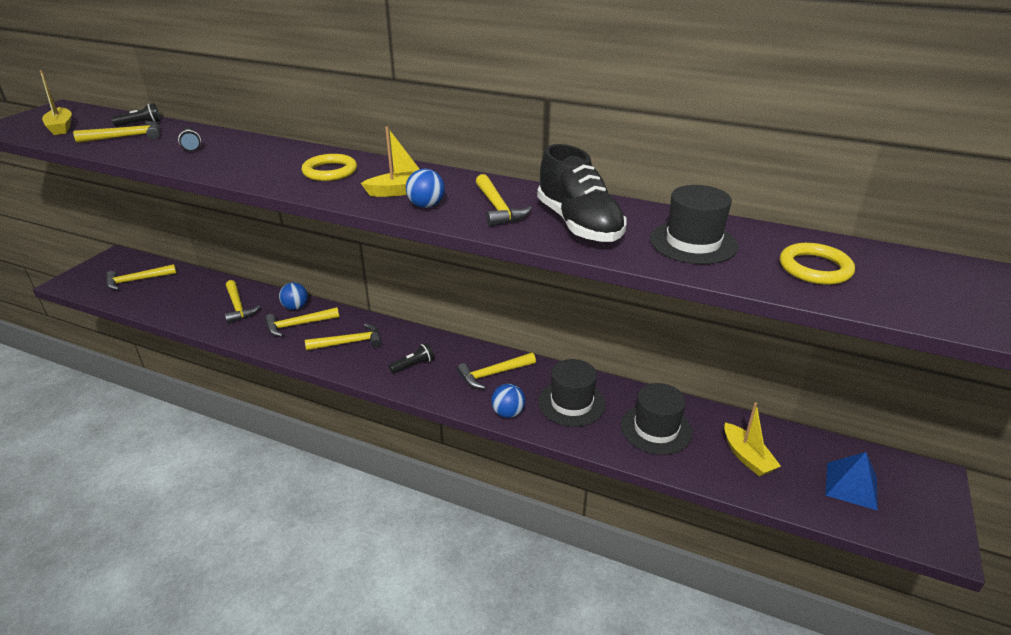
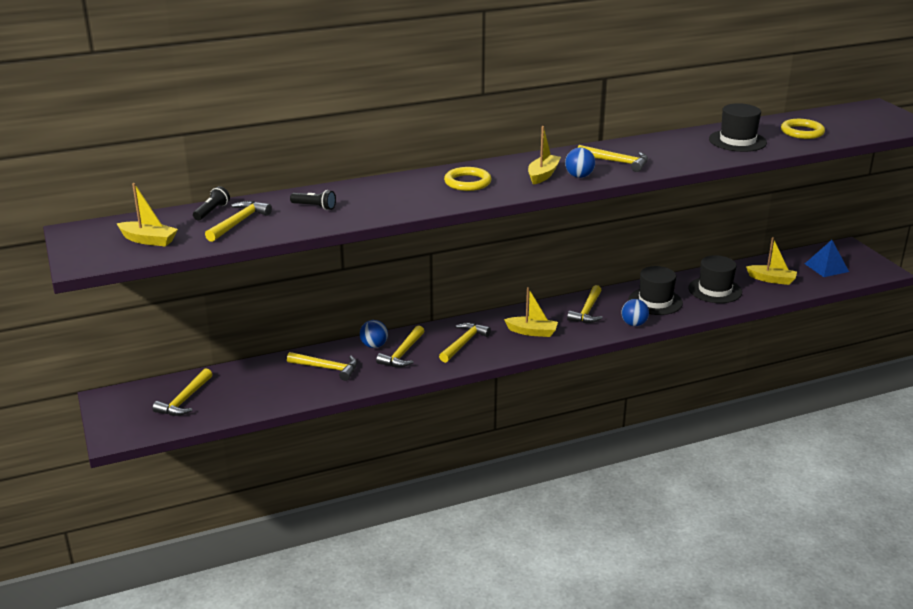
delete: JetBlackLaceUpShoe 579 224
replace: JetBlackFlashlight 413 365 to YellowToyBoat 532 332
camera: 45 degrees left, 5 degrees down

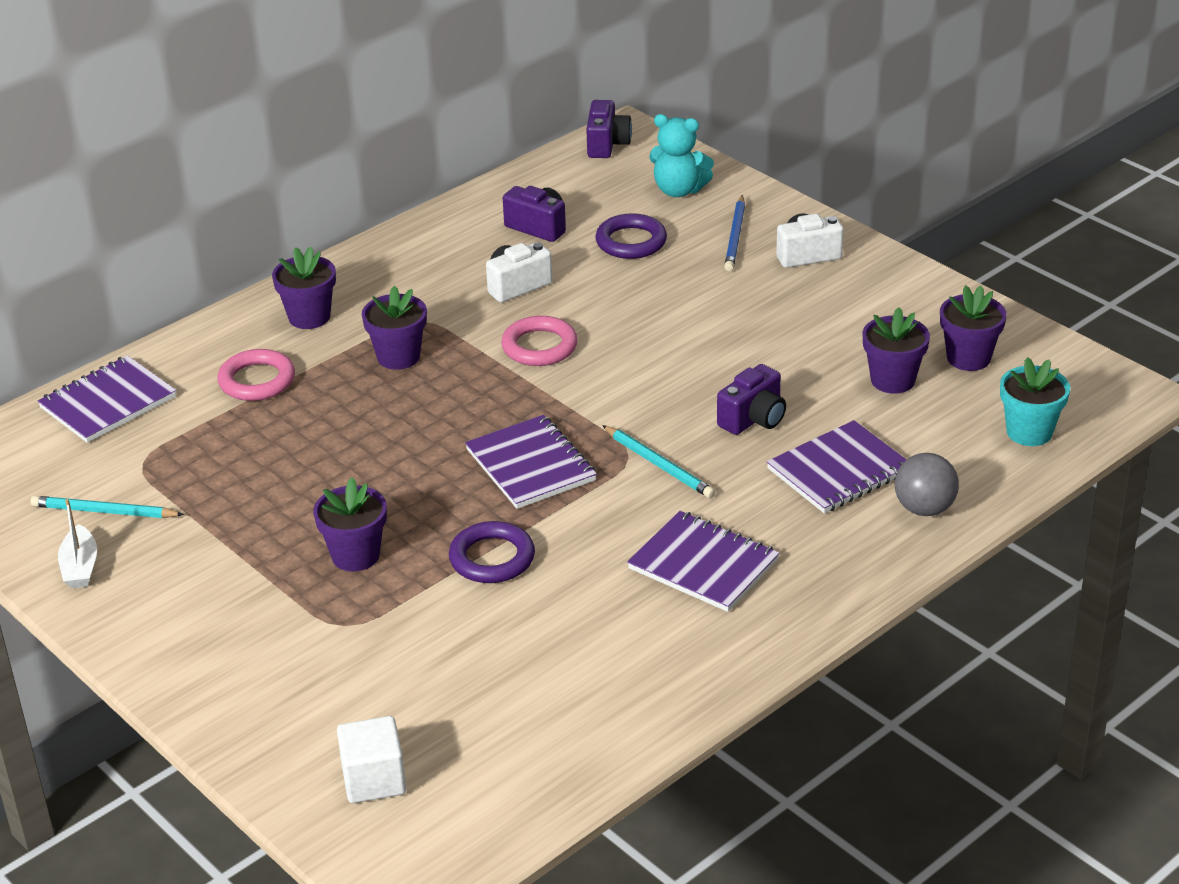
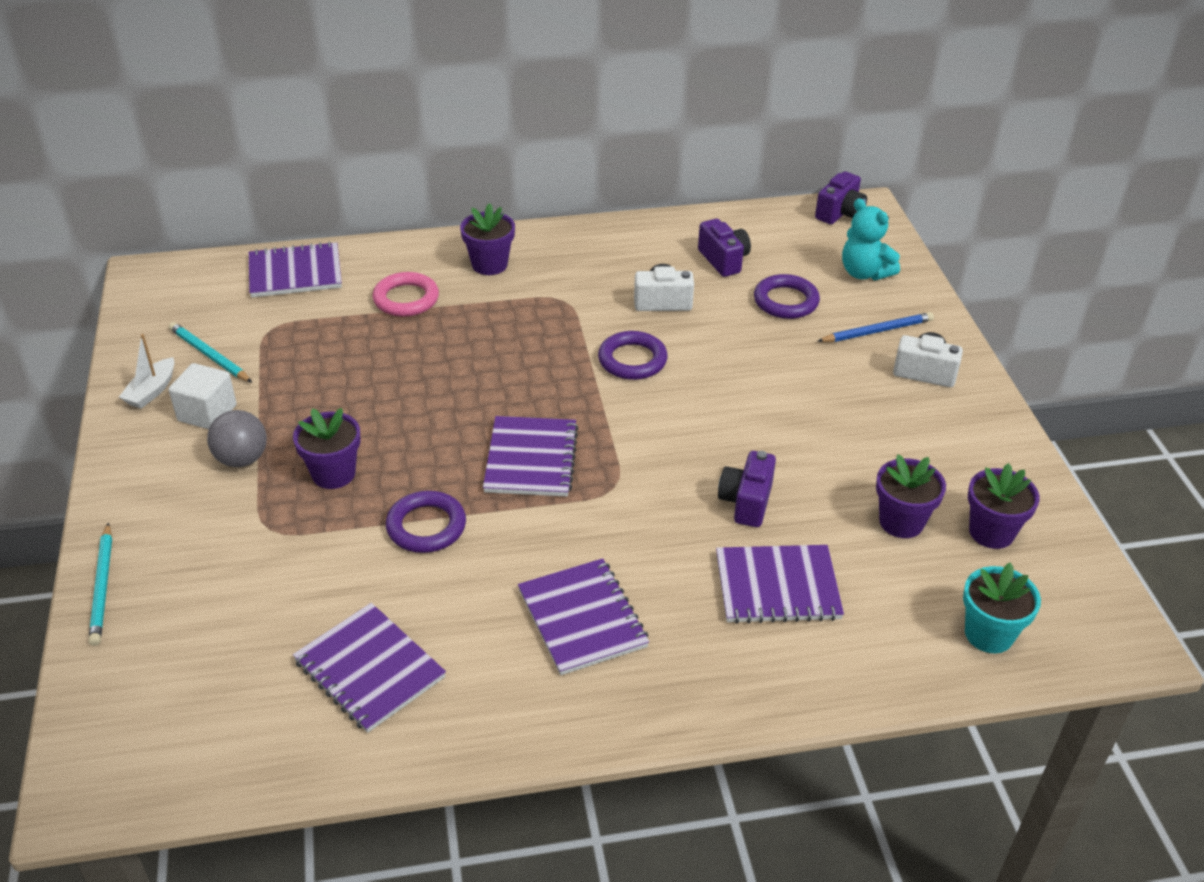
delete: RoyalPurpleFlowerPot 398 357
insert: RoyalPurpleNotepad 369 669
move: TurquoisePencil 659 464 to 103 586; AshGreySphere 924 509 to 242 459; PureWhiteCube 374 779 to 207 413
recolor: PinkTorus 539 346 to RoyalPurpleTorus 632 360
rotate: BluePencil 735 236 = 877 331 150 degrees counterclockwise; RoyalPurpleCamera 753 419 = 746 502 120 degrees clockwise
camera: 30 degrees right, 5 degrees up

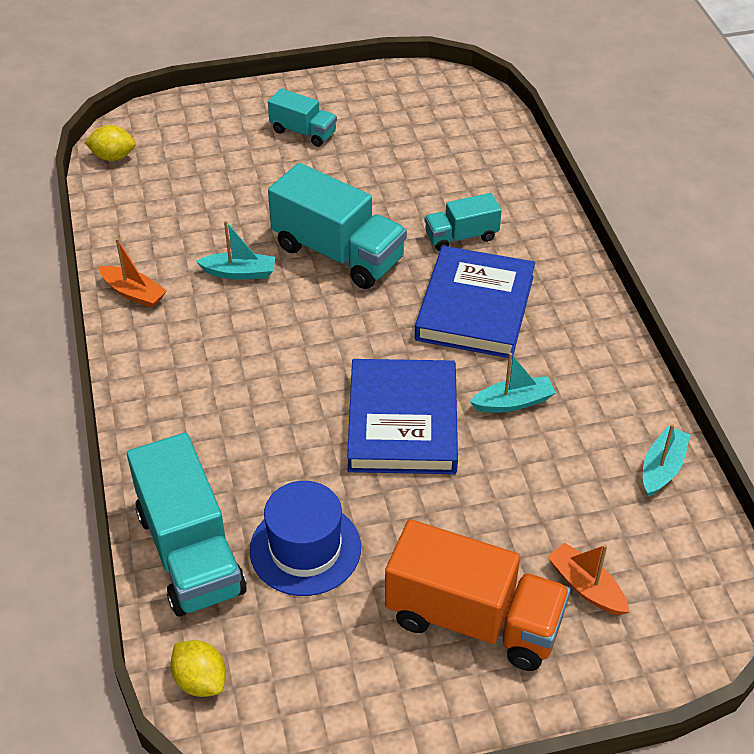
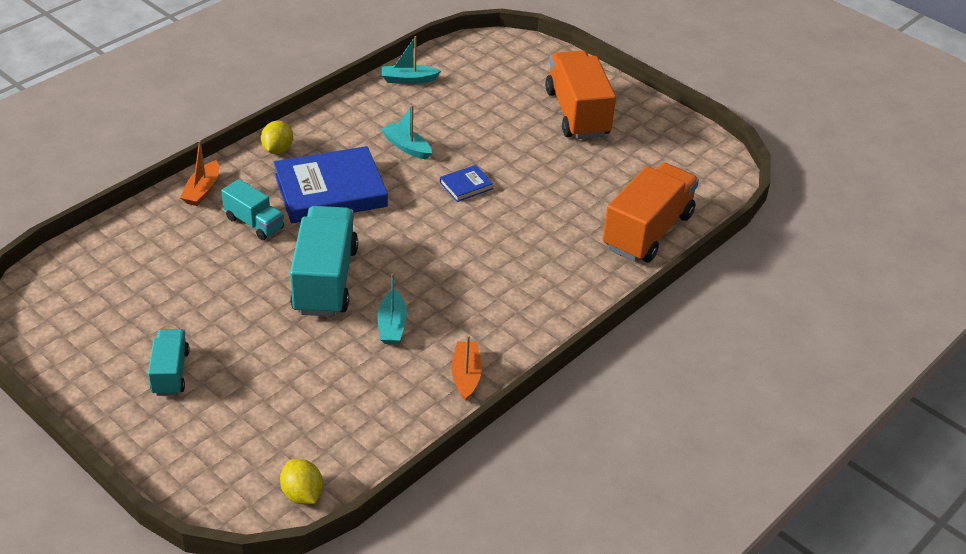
delete: BlueHat 305 548
move: OrangeToyBoat 586 587 to 202 190; YellowLemon 200 680 to 277 149
recolor: TurquoiseToyTruck 190 552 to OrangeToyTruck 647 231
rotate: TurquoiseToyBoat 239 273 = 392 325 150 degrees counterclockwise
resize: BlueBook 402 422 = 466 186 x0.44
camera: 125 degrees left, 5 degrees down

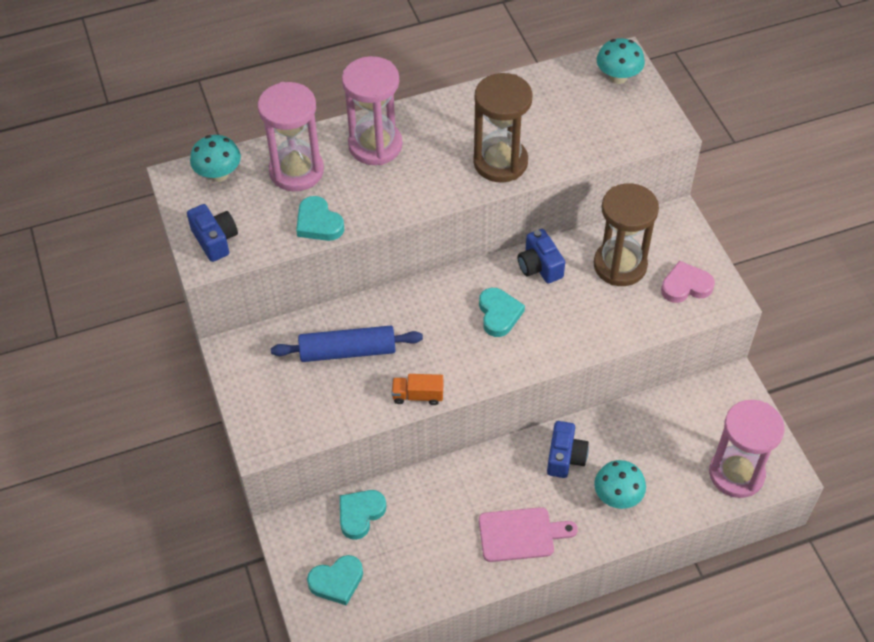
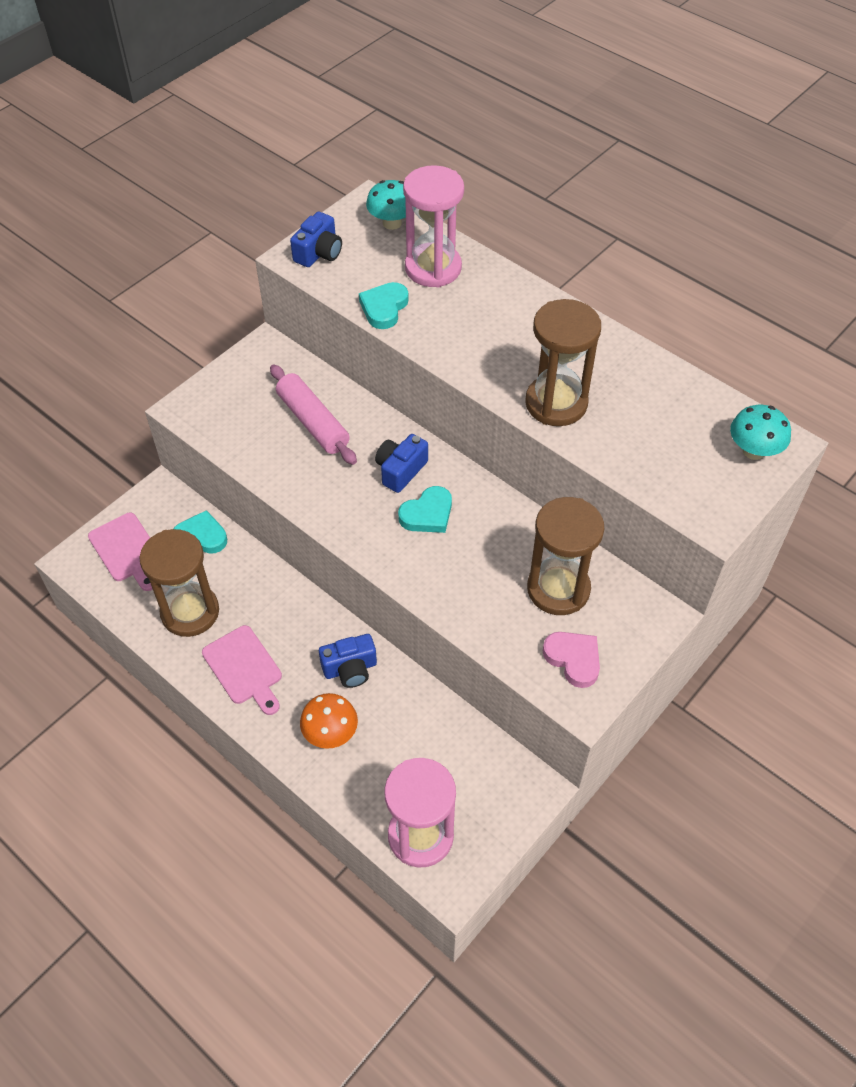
delete: PinkSandTimer 375 145; OrangeToyTruck 418 395
insert: DarkBrownSandTimer 190 612
move: BlueCamera 539 266 to 400 470
replace: TurquoiseLoveHeart 337 581 to PinkCuttingBoard 127 550
recolor: BluePastryRoller 347 351 to PinkPastryRoller 313 422; TurquoiseMushroom 617 496 to OrangeMushroom 330 733
camera: 60 degrees right, 0 degrees up

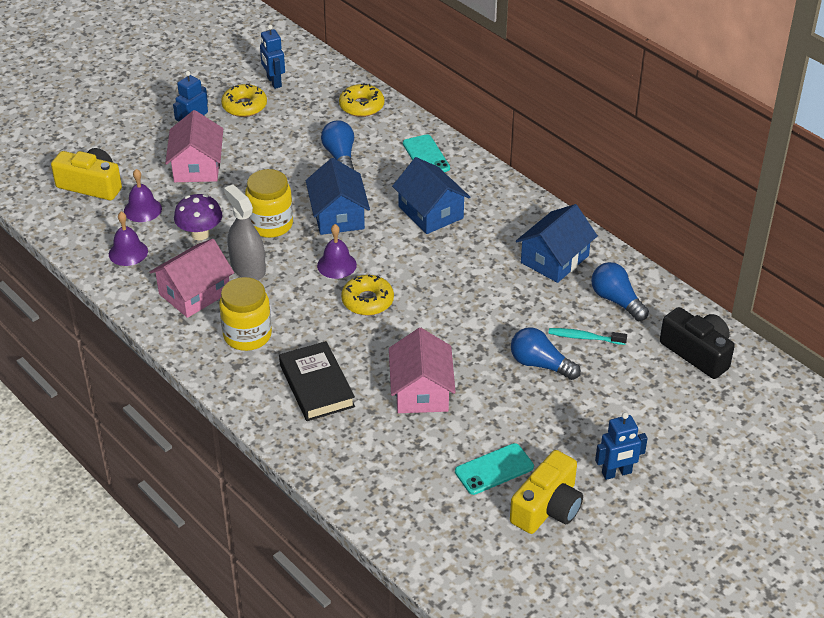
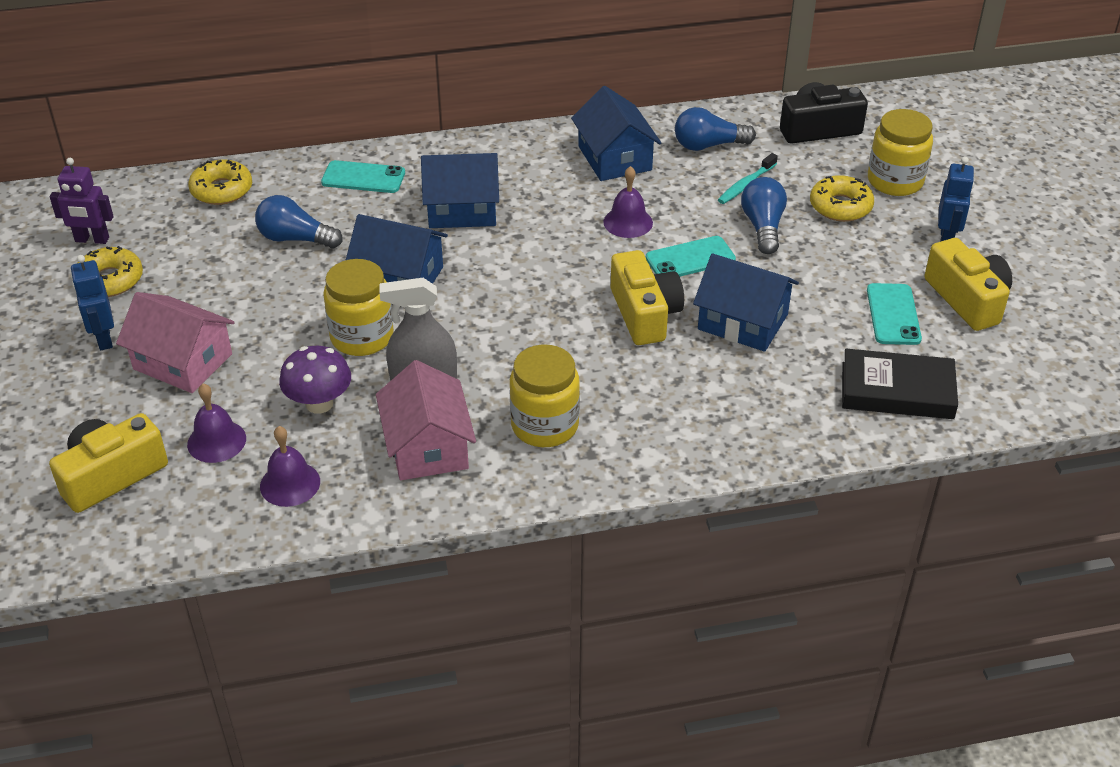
insert: YellowPreserveJar 895 181; TurquoisePhone 690 259; YellowCamera 644 314
move: RoyalPurpleSchoolBell 336 265 to 628 222; YellowDonut 367 301 to 840 206; JetBlackBook 317 385 to 897 390
recolor: BlueRobot 274 82 to RoyalPurpleRobot 92 240; PinkCottage 421 391 to BlueCottage 742 322
rotate: BlueLightBulb 540 364 = 763 227 120 degrees clockwise
camera: 60 degrees left, 0 degrees up

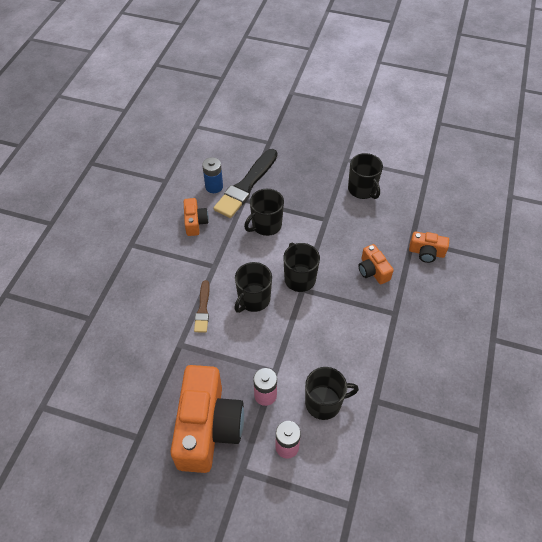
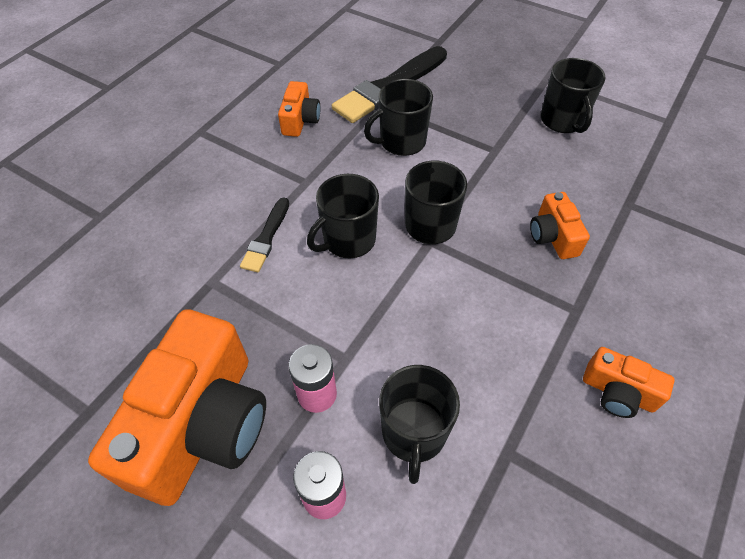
delete: BlueBattery 214 186
move: OrangeCamera 426 252 to 618 392
recolor: DarkBrownPaintbrush 203 309 to JetBlackPaintbrush 266 238
rotate: JetBlackMug 324 403 = 414 433 90 degrees clockwise
camera: 15 degrees right, 0 degrees up

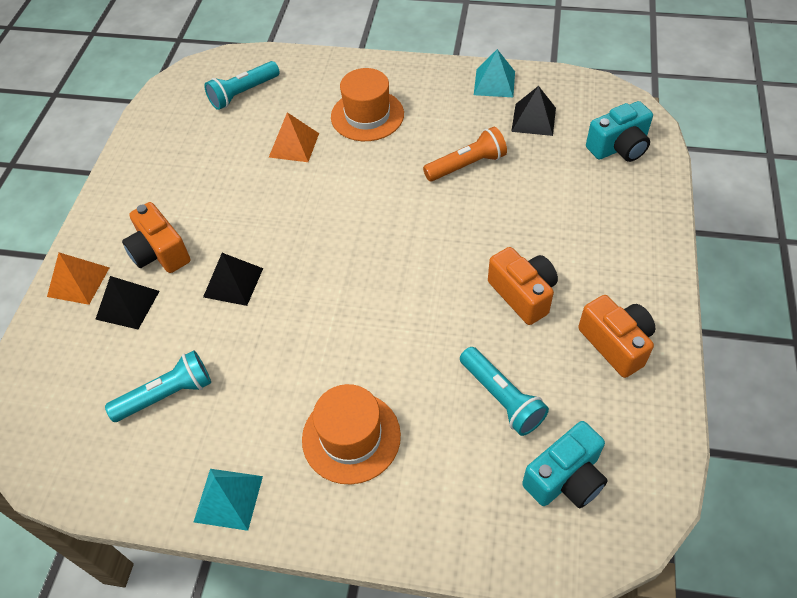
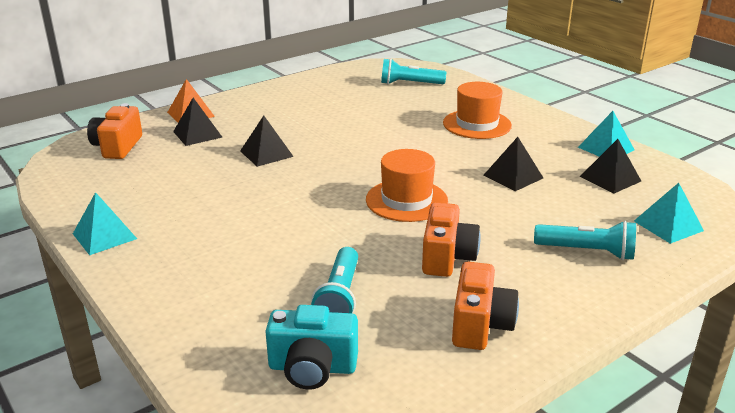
delete: OrangePyramidShape 294 145
move: OrangeCamera 160 253 to 117 147; TurquoiseFlashlight 167 395 to 587 251; OrangeHat 351 437 to 406 200
replace: TurquoiseCamera 619 147 to TurquoisePyramidShape 668 225; OrangeFlashlight 467 165 to JetBlackPyramidShape 513 176
camera: 40 degrees right, 25 degrees down

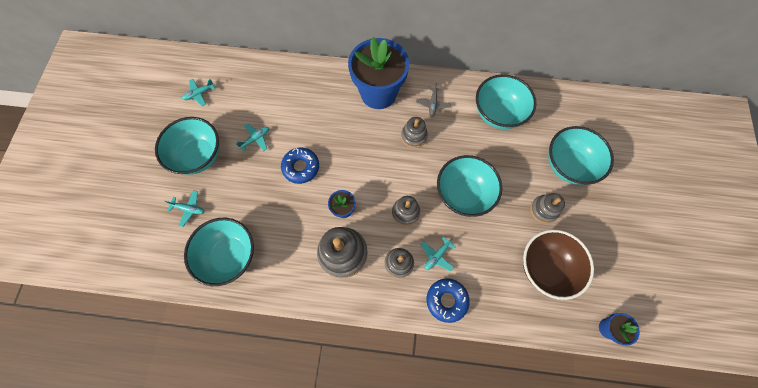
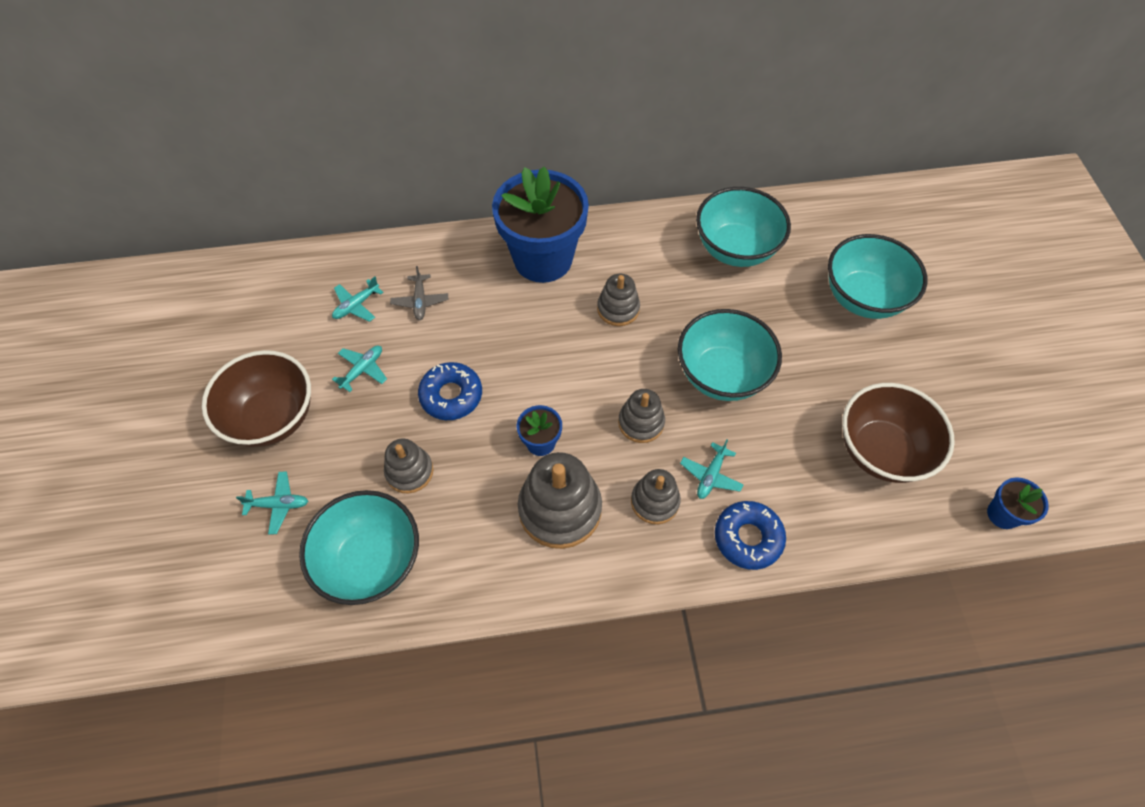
move: TurquoisePlane 199 94 to 356 305; AshGreyPlane 433 104 to 420 301; AshGreyRingStacker 543 210 to 409 471
recolor: TurquoiseServingBowl 199 156 to DarkBrownServingBowl 272 417
camera: 15 degrees left, 10 degrees down

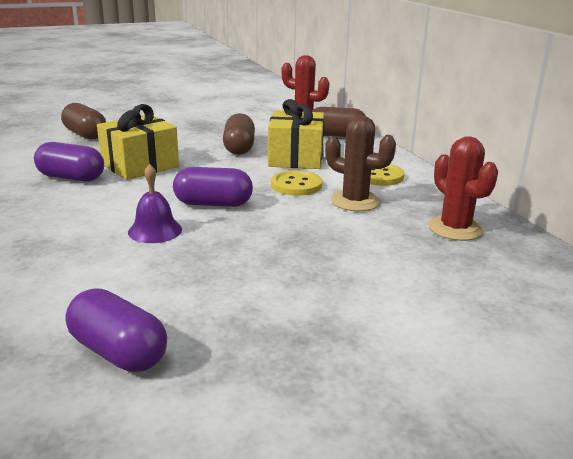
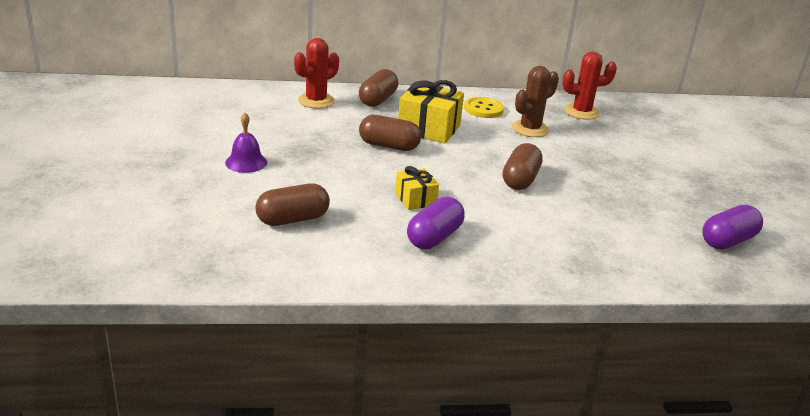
delete: YellowShirtButton 296 185
move: RoyalPurpleSchoolBell 155 230 to 246 162
recolor: RoyalPurpleCapsule 213 204 to DarkBrownCapsule 520 180
resize: YellowPresent 140 165 = 415 199 x0.57
camera: 75 degrees left, 5 degrees up

